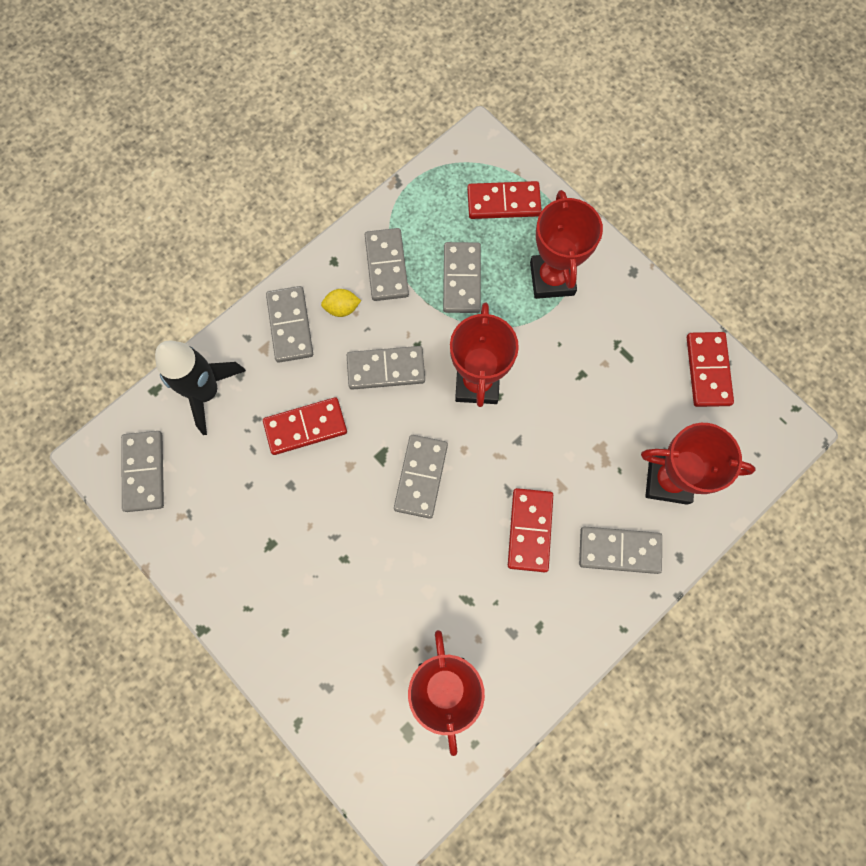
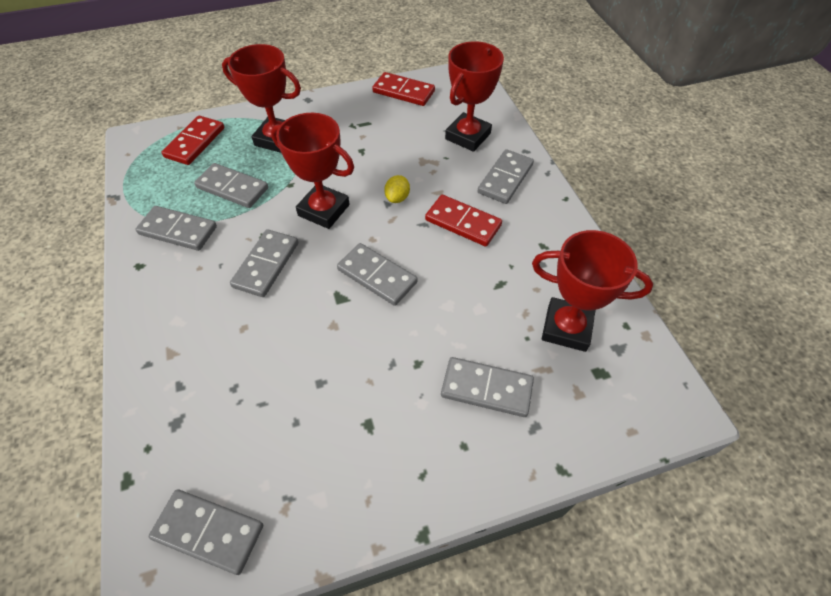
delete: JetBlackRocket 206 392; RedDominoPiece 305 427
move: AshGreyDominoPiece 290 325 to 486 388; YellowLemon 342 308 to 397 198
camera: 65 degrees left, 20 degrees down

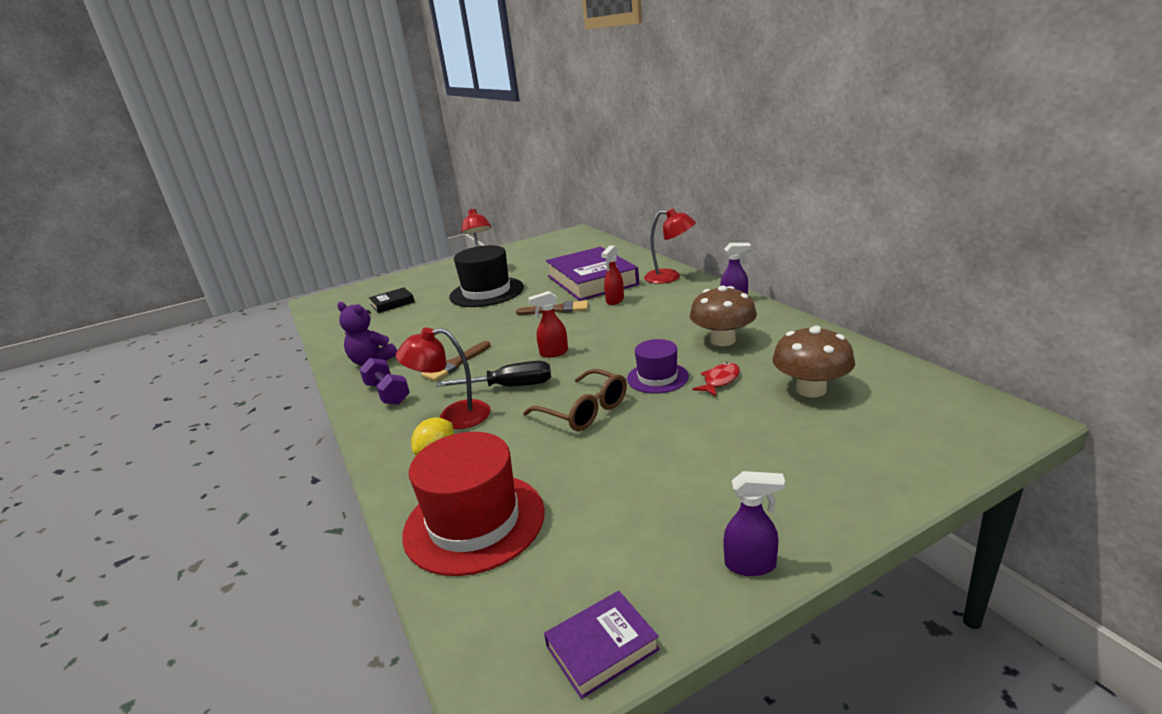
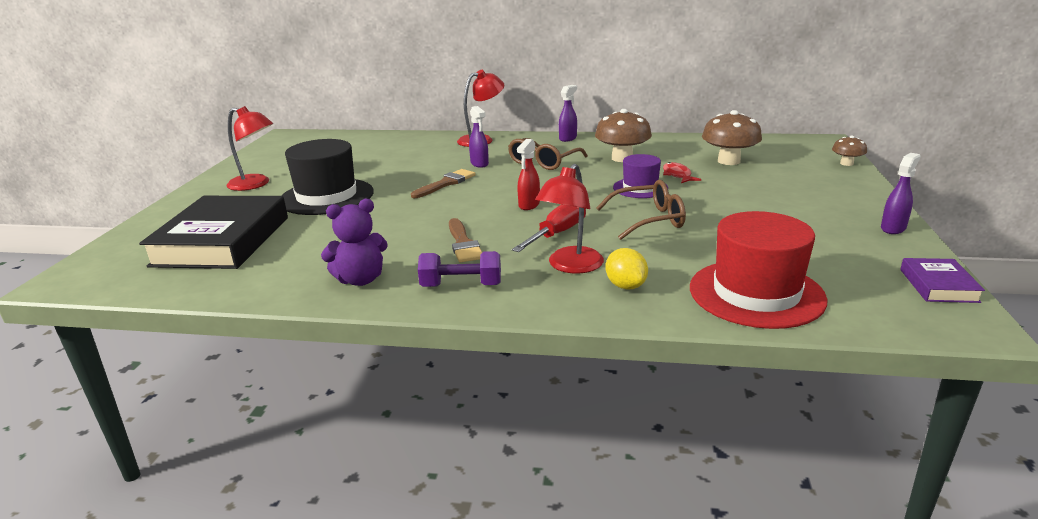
delete: RoyalPurpleBook 592 280
insert: DarkBrownMushroom 846 163; DarkBrownEyeglasses 543 162
recolor: RedSprayCleaner 615 300 to RoyalPurpleSprayCleaner 479 164; JetBlackScrewdriver 510 387 to RedScrewdriver 558 233
resize: JetBlackBook 392 303 = 222 241 x2.21
camera: 55 degrees left, 0 degrees up

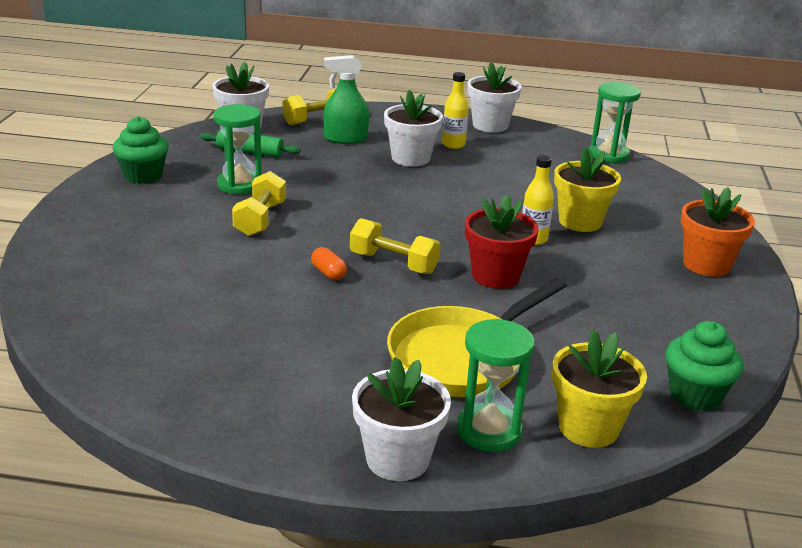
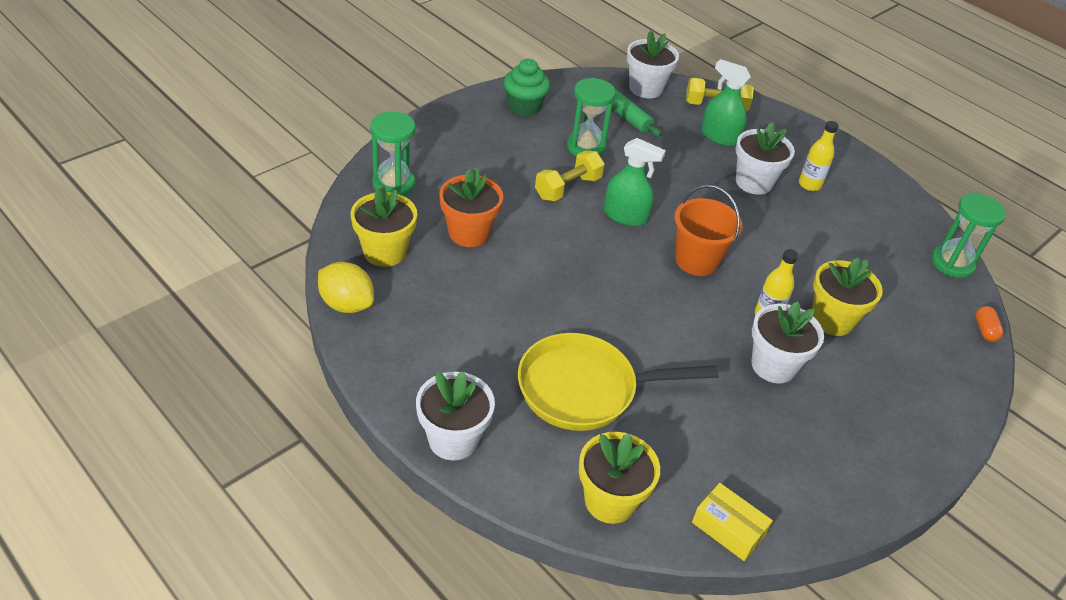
delete: RedFlowerPot 495 276; YellowHandWeight 393 263
insert: LeafGreenSprayCleaner 625 216; YellowFlowerPot 385 252; OrangeSandBucket 696 260; YellowLemon 346 304
move: PureWhiteFlowerPot 490 125 to 773 366; OrangeFlowerPot 706 265 to 469 233; OrangeCapsule 328 273 to 985 330; LeafGreenSandTimer 489 431 to 393 184
replace: LeafGreenCupcake 695 395 to YellowBox 728 529
camera: 35 degrees right, 15 degrees up

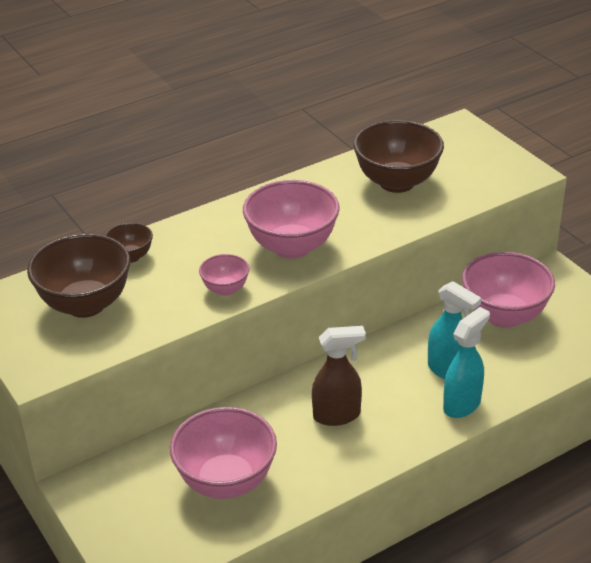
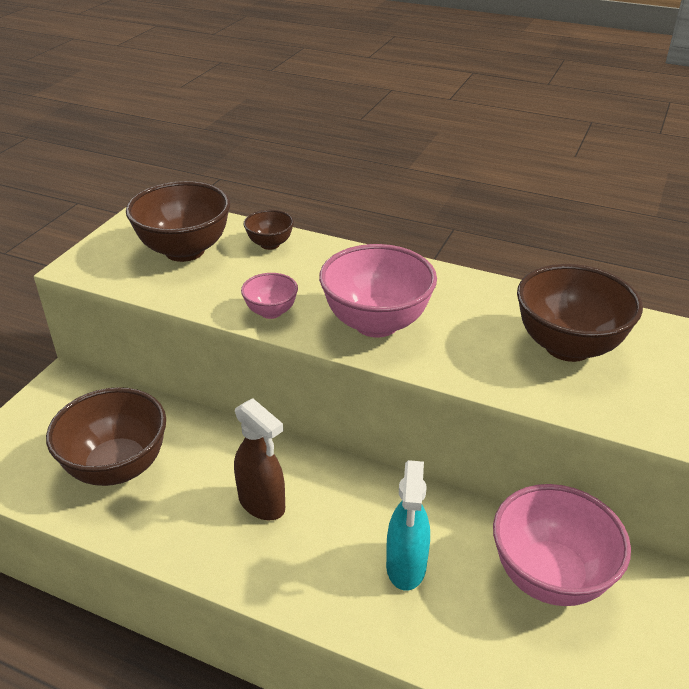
delete: TurquoiseSprayCleaner 462 404
recolor: PinkServingBowl 226 482 to DarkBrownServingBowl 117 467
camera: 55 degrees right, 0 degrees up

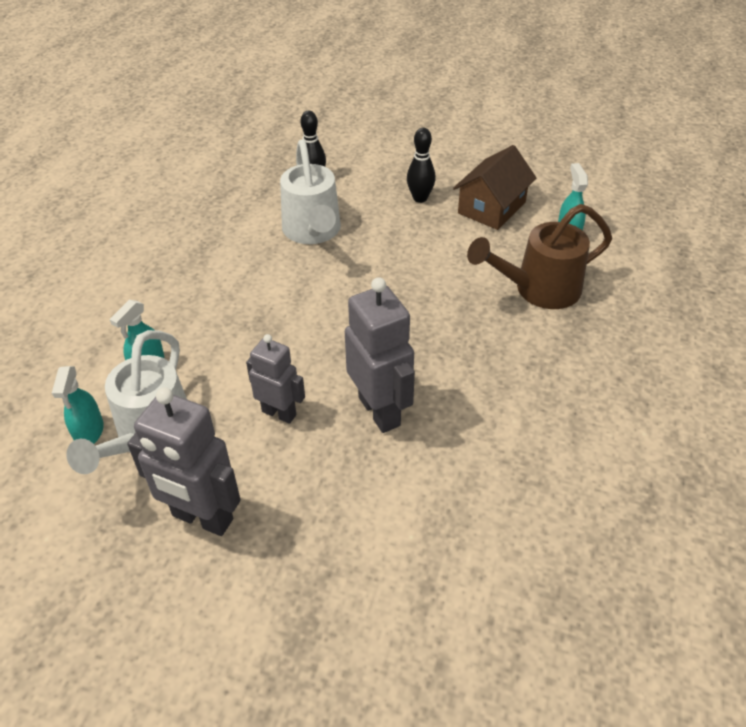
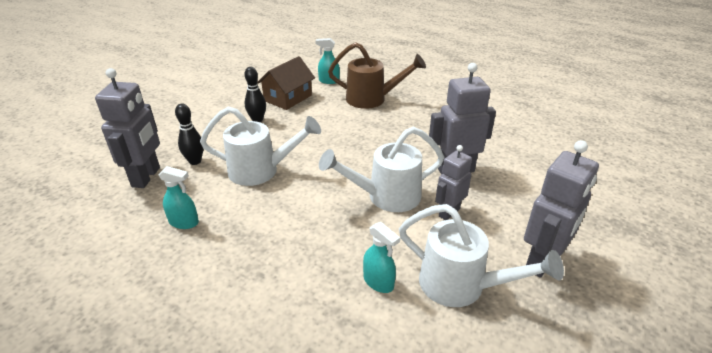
insert: AshGreyRobot 146 177; PureWhiteSprinklingCan 386 196
move: TurquoiseSprayCleaner 89 432 to 184 222
rotate: DarkBrownCottage 491 207 = 288 98 75 degrees clockwise; DarkBrownSprinklingCan 539 290 = 372 99 75 degrees counterclockwise
camera: 75 degrees left, 10 degrees down

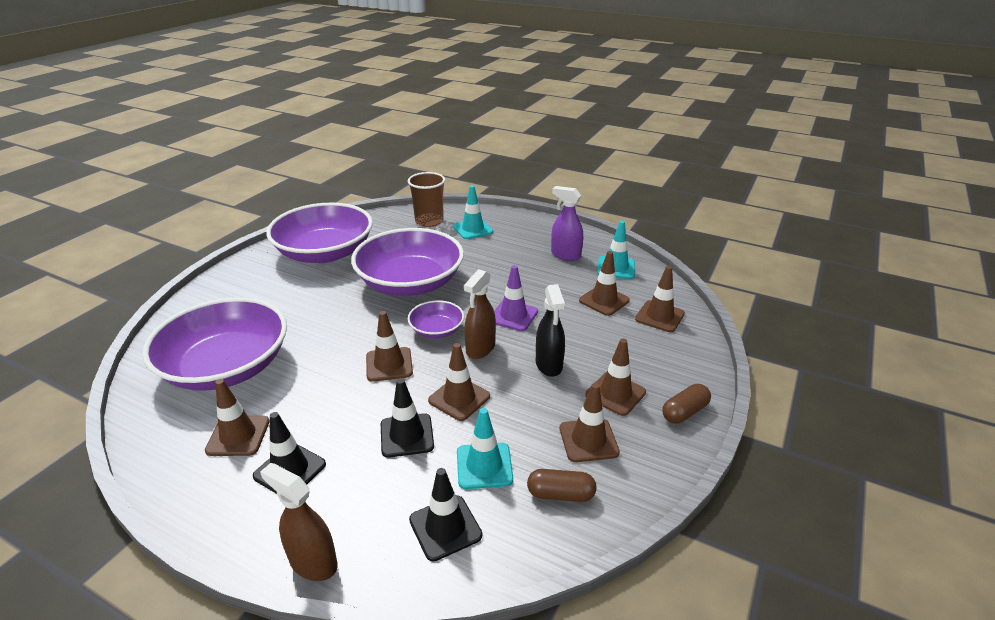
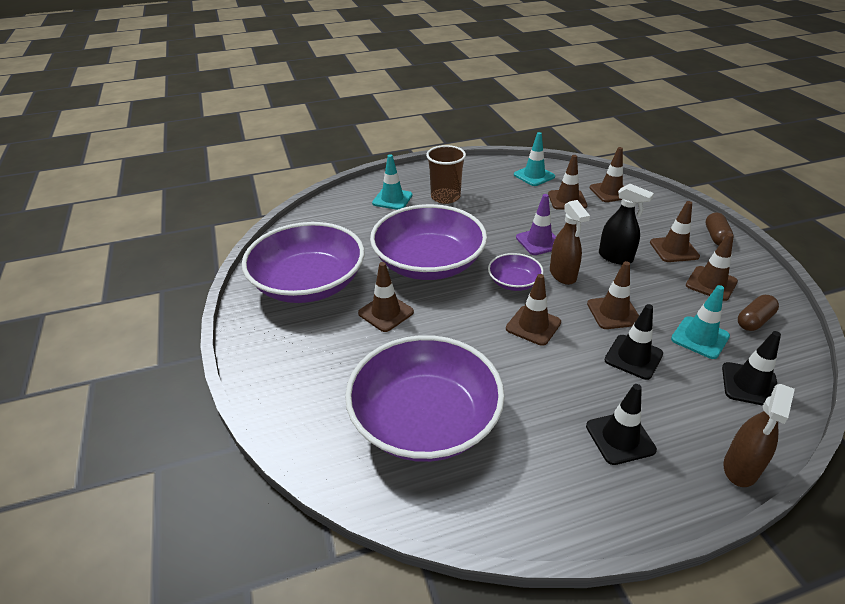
delete: RoyalPurpleSprayCleaner 565 255
move: DarkBrownBeaker 429 221 to 445 197; DarkBrownTrafficCone 238 436 to 386 313
rotate: DarkBrownSprayCleaner 313 562 = 740 468 45 degrees counterclockwise
camera: 45 degrees left, 5 degrees up

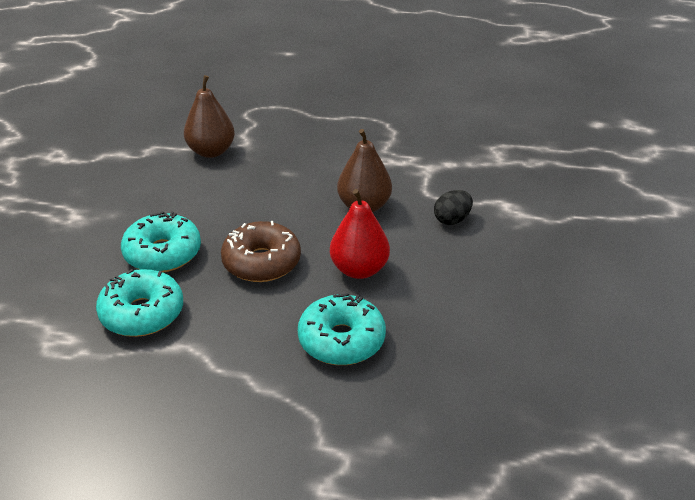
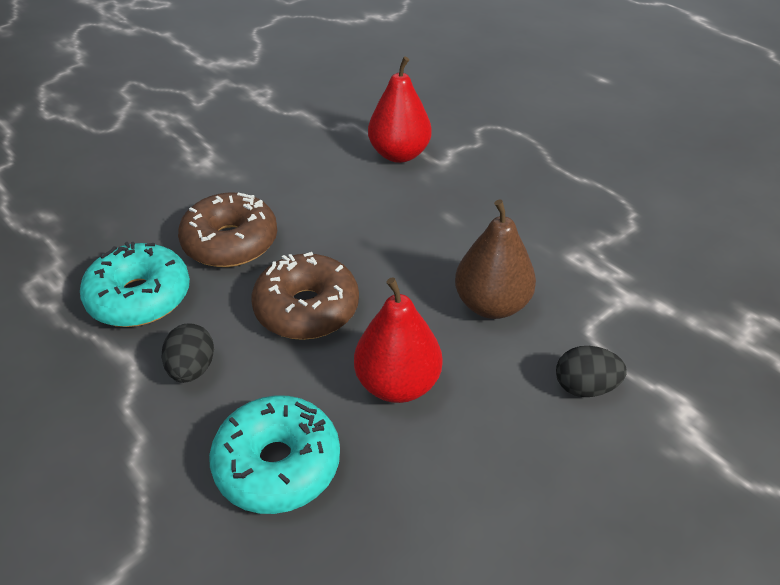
insert: JetBlackEgg 192 369
recolor: DarkBrownPearFruit 211 151 to RedPearFruit 399 154; TurquoiseDonut 163 253 to DarkBrownDonut 230 242
camera: 40 degrees right, 5 degrees up

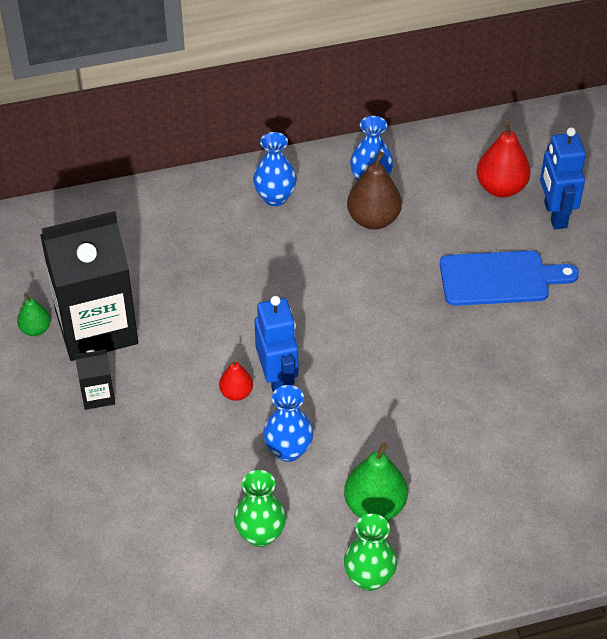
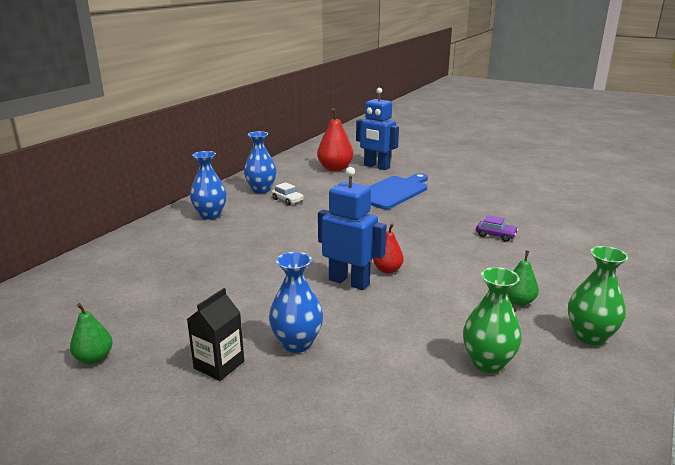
delete: JetBlackCarton 96 327
insert: RoyalPurpleCar 496 235
move: RedPearFruit 236 393 to 387 270; BlueFlowerVase 288 450 to 297 343
replace: DarkBrownPearFruit 373 219 to PureWhiteCar 287 200
resize: LeafGreenPearFruit 375 506 = 518 301 x0.57
camera: 45 degrees left, 25 degrees down

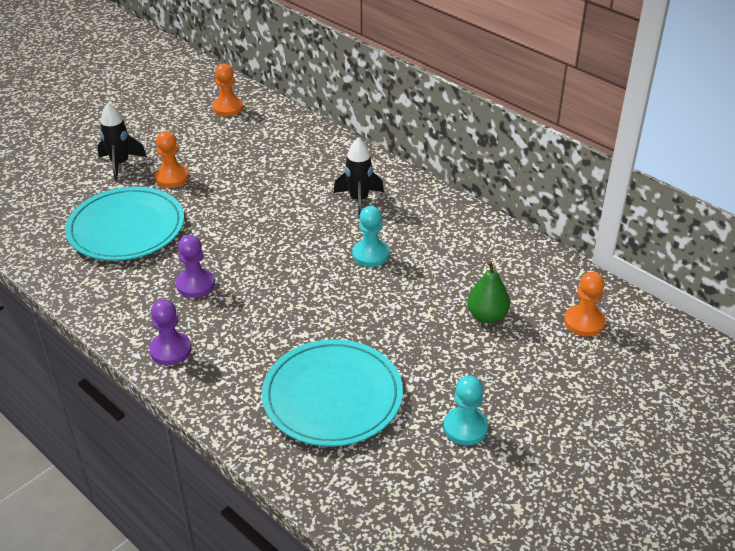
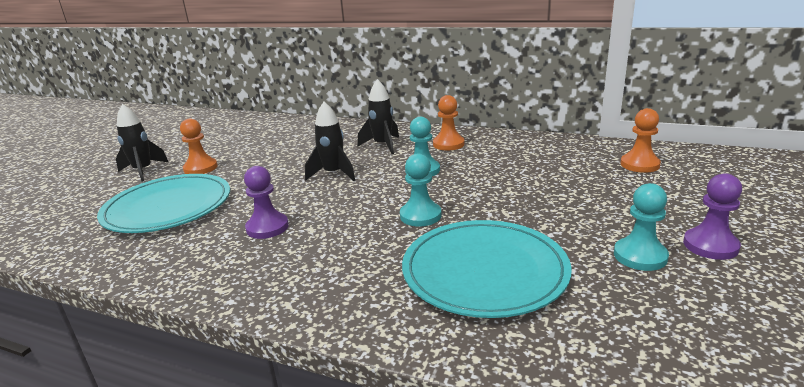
delete: LeafGreenPearFruit 487 316
insert: JetBlackRocket 333 174; TurquoiseGamePawn 420 216
move: OrangeGamePawn 228 108 to 448 144; RoyalPurpleGamePawn 170 350 to 710 245
camera: 20 degrees left, 15 degrees down

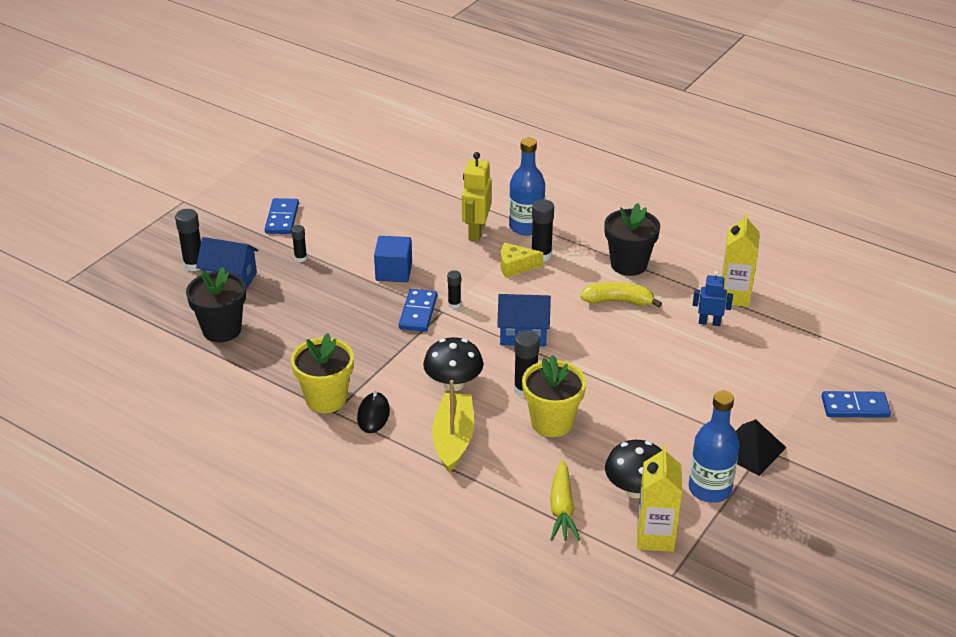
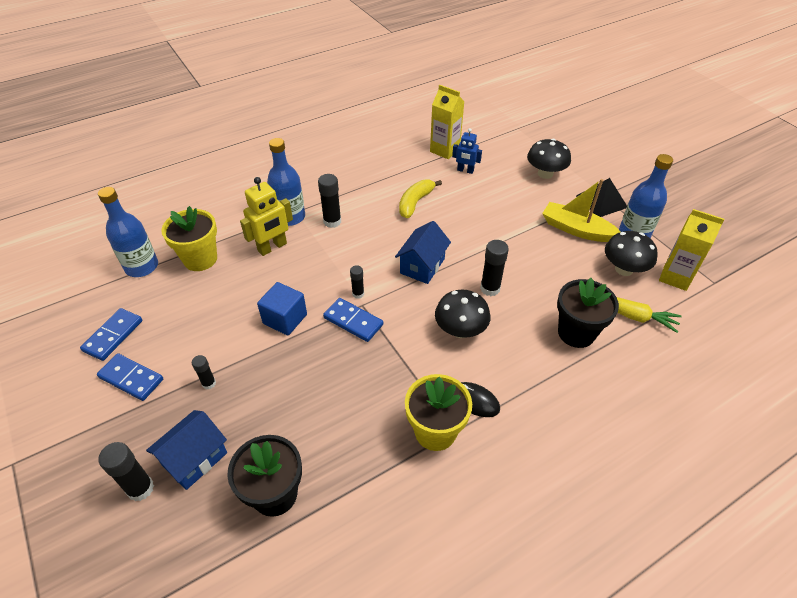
delete: YellowCheese 515 266
insert: JetBlackMushroom 545 174; BlueFlask 142 267
move: JetBlackFlowerPot 628 264 to 576 333; YellowFlowerPot 552 422 to 200 259; YellowToyBoat 453 439 to 576 229; BlueDominoPiece 855 407 to 113 336
rotate: YellowRobot 476 232 = 272 247 75 degrees counterclockwise; BlueRobot 709 322 = 465 170 105 degrees counterclockwise
camera: 65 degrees left, 10 degrees up

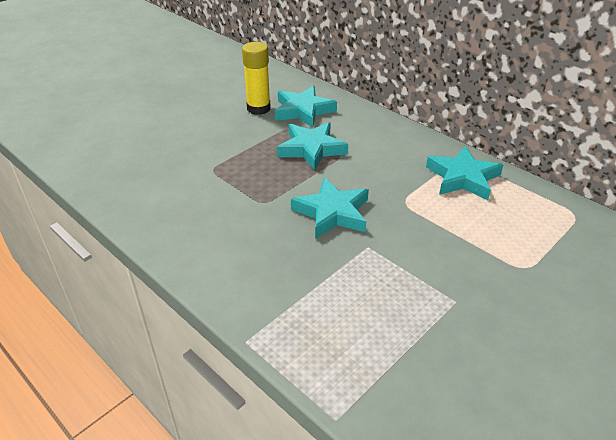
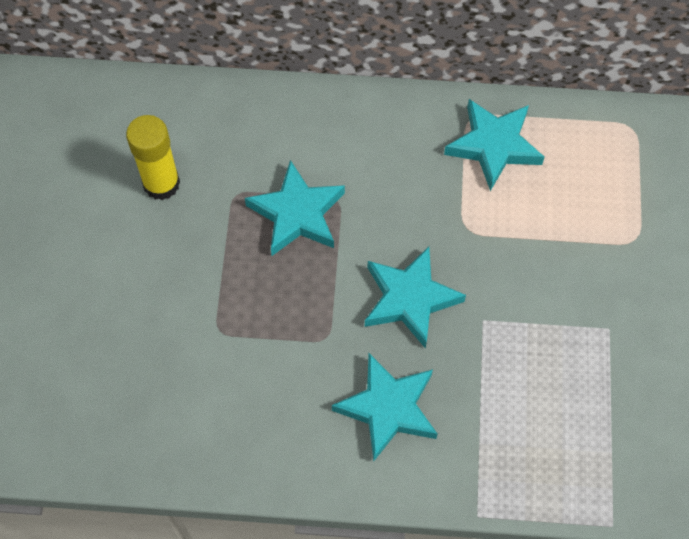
move: TurquoiseStarShape 303 111 to 388 408
camera: 40 degrees left, 25 degrees up

